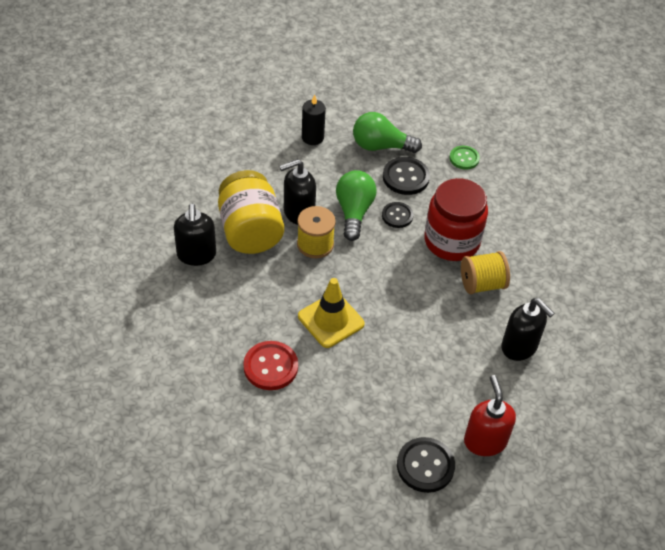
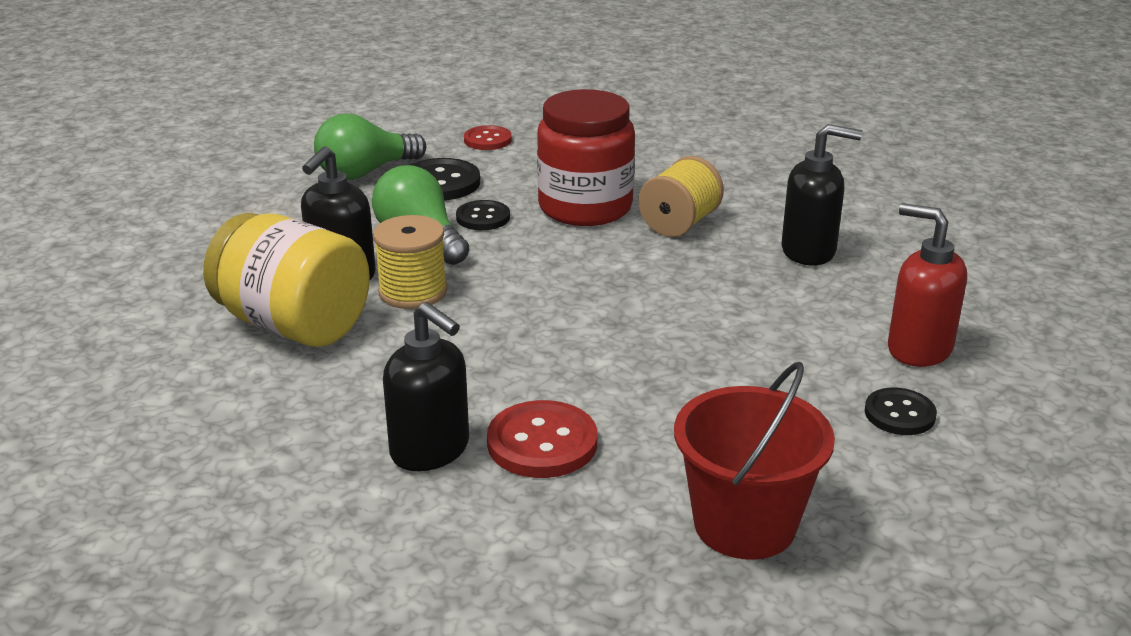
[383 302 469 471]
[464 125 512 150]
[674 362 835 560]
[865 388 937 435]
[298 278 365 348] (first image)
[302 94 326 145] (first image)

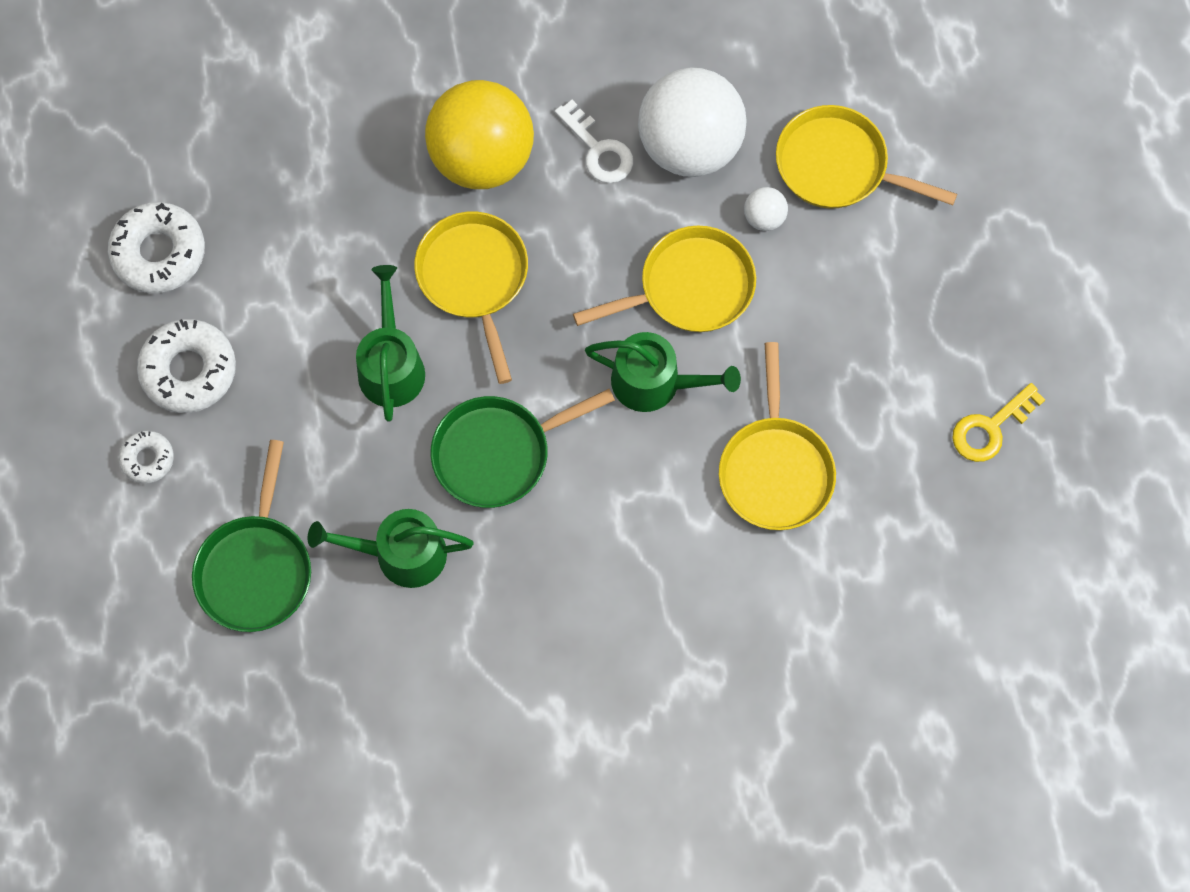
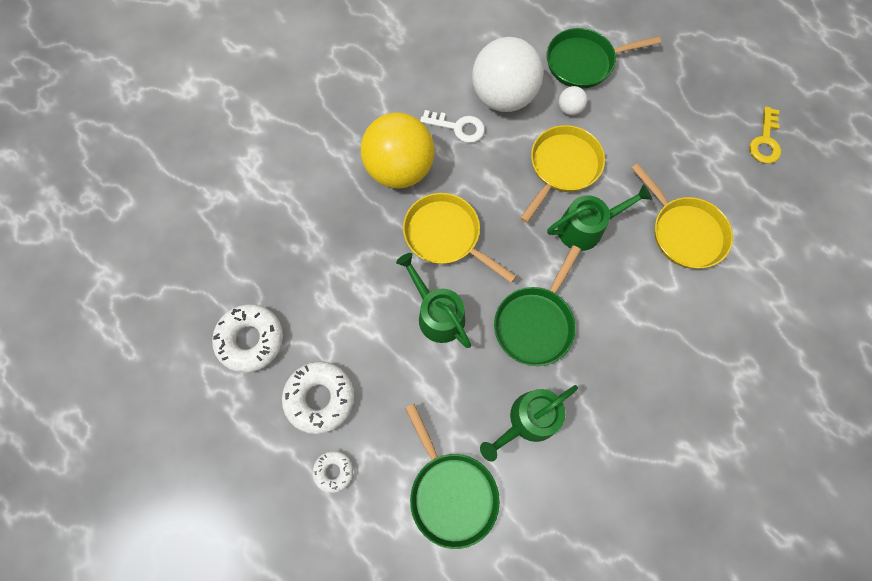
[547 28 661 89]

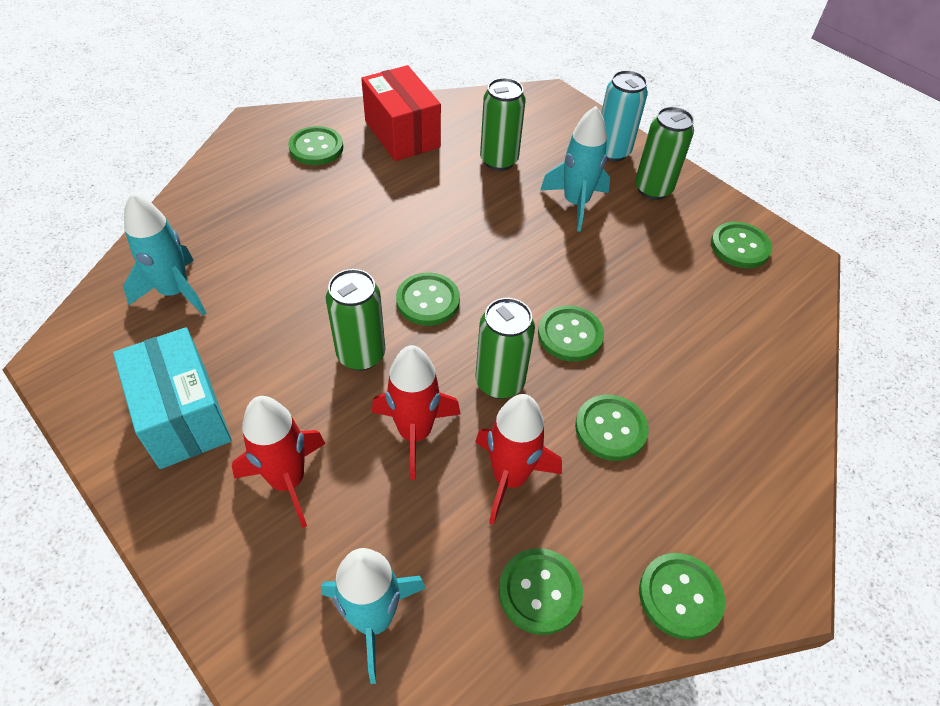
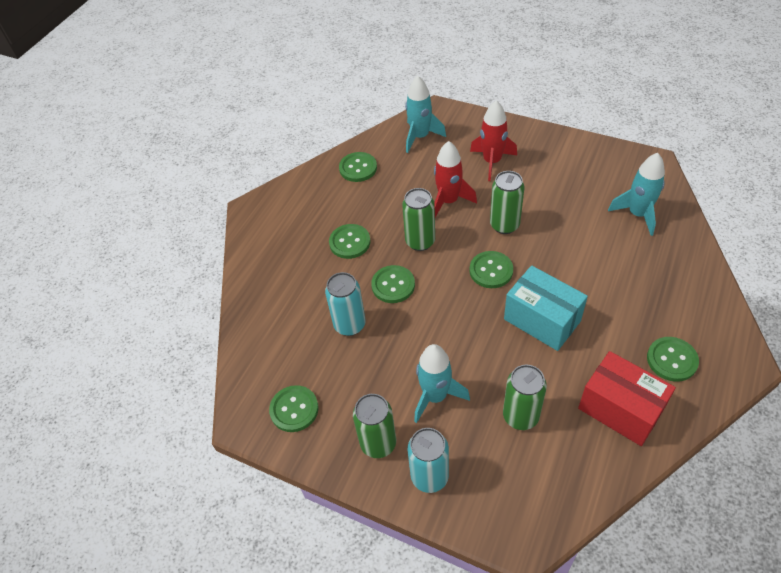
[325 272 366 336]
[504 265 588 351]
[475 394 562 525] (first image)
[639 553 725 640] (first image)

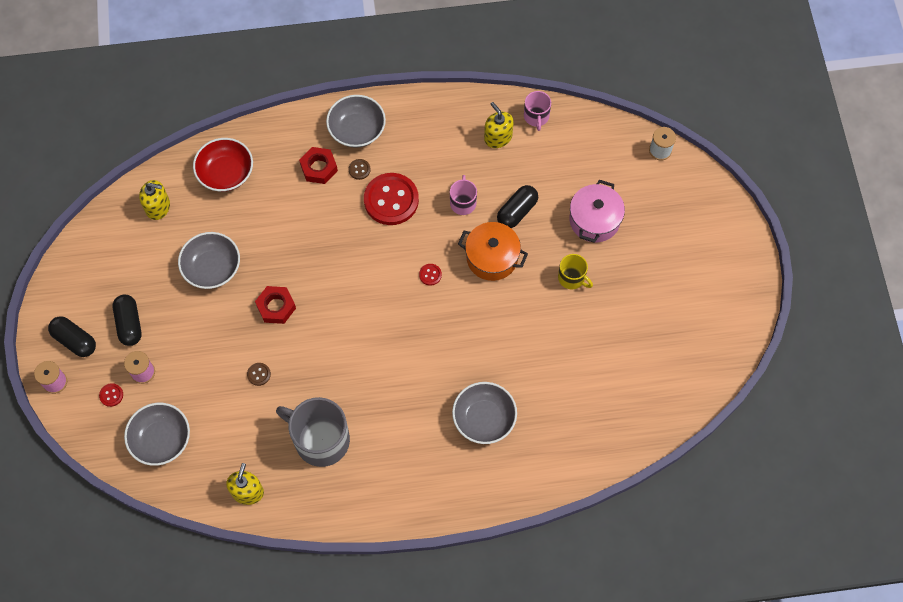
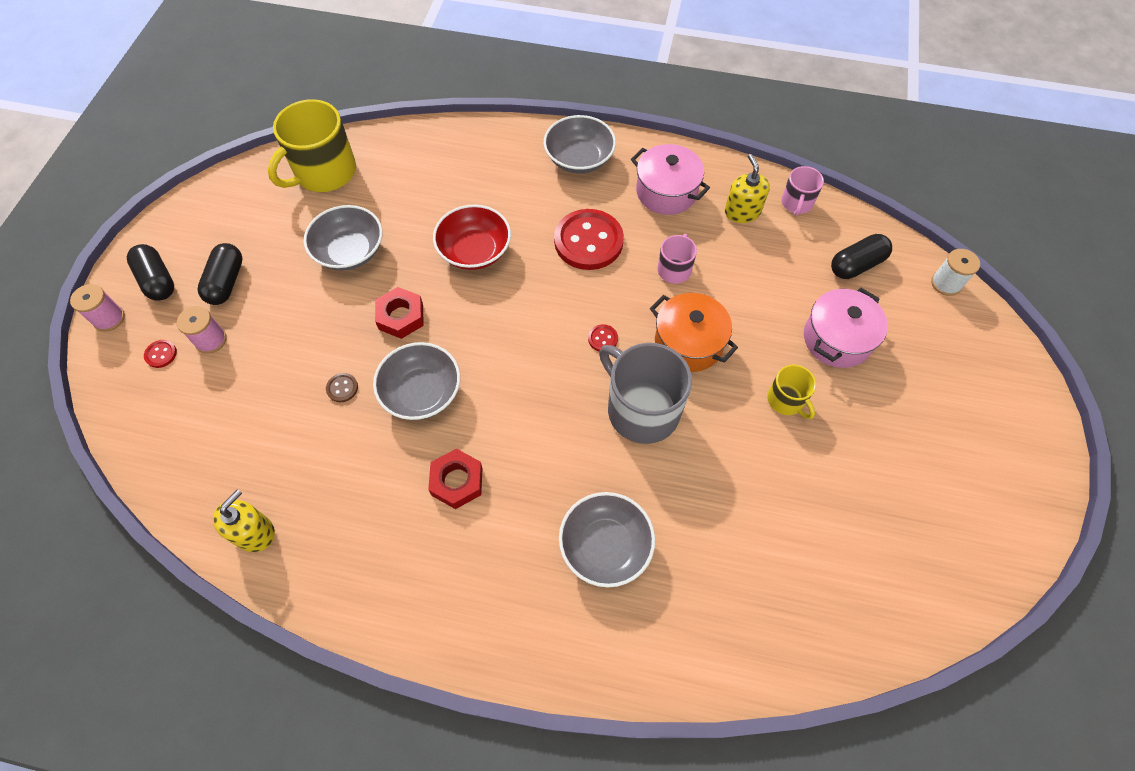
[268 99 356 192]
[373 342 460 420]
[428 448 483 509]
[433 204 511 270]
[599 343 692 444]
[631 144 710 215]
[831 234 892 279]
[349 159 371 180] (first image)

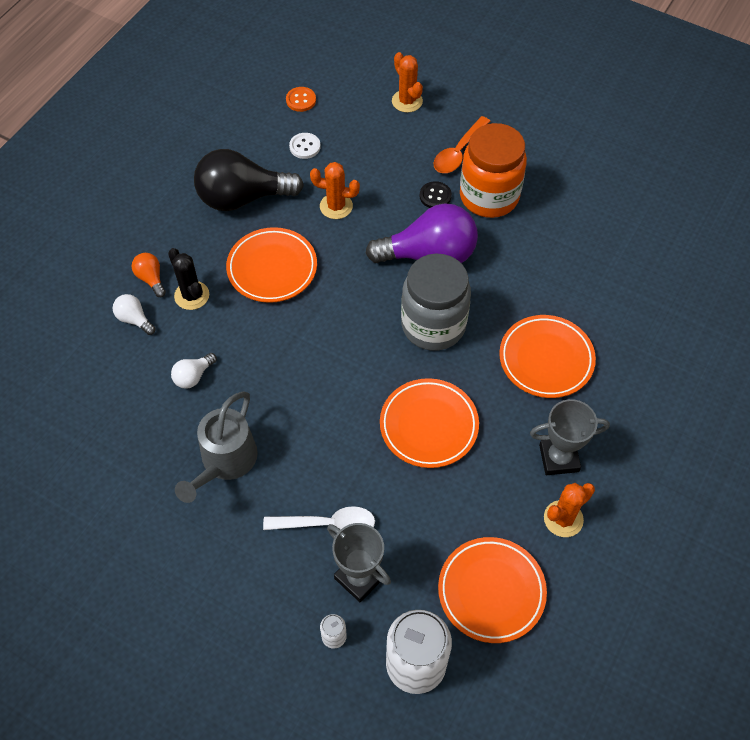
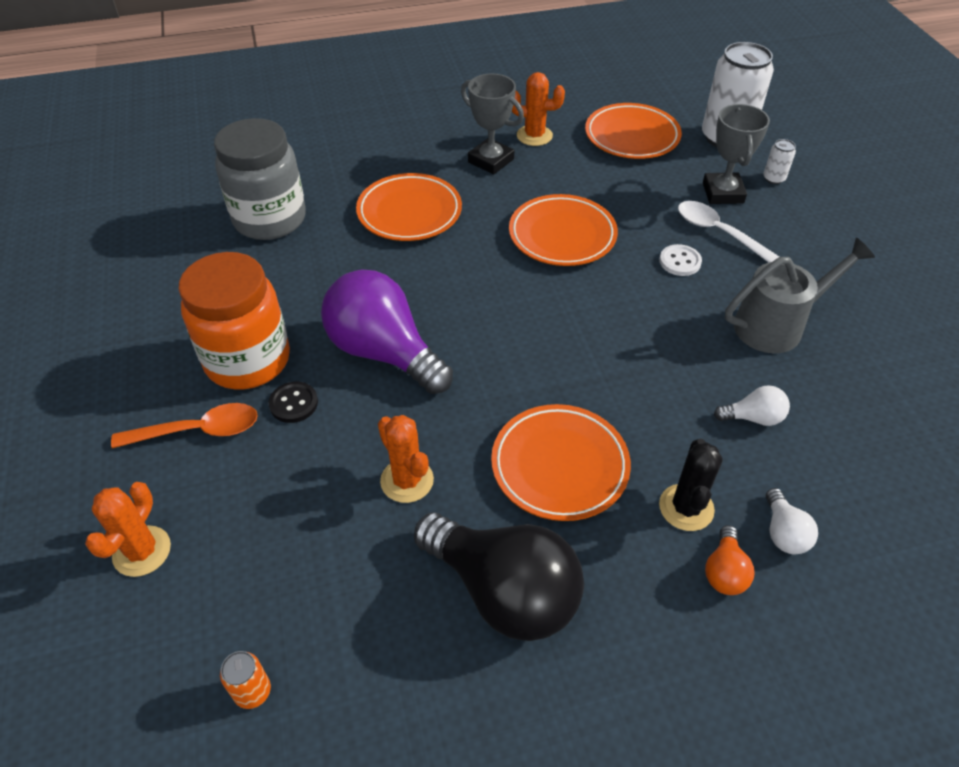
[214 118 306 240]
[220 651 271 709]
[659 244 702 276]

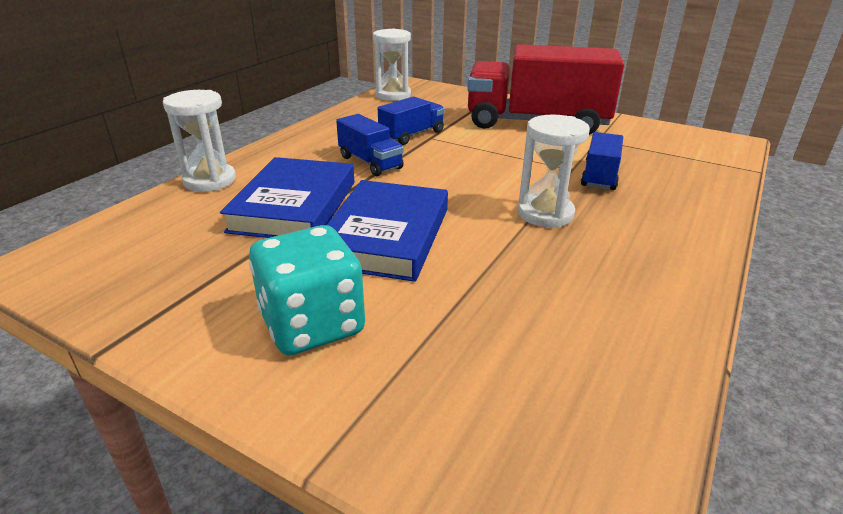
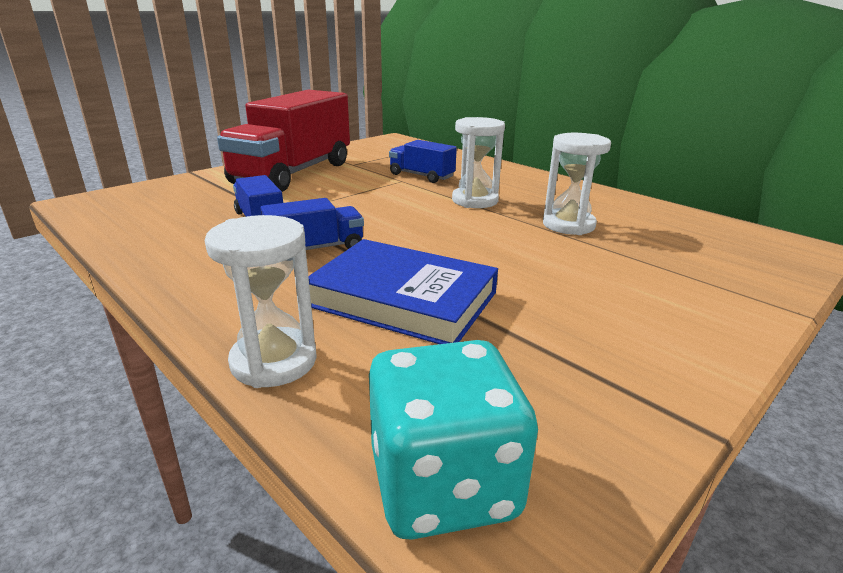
[369 340 538 540]
[543 133 611 235]
[327 180 448 282] (first image)

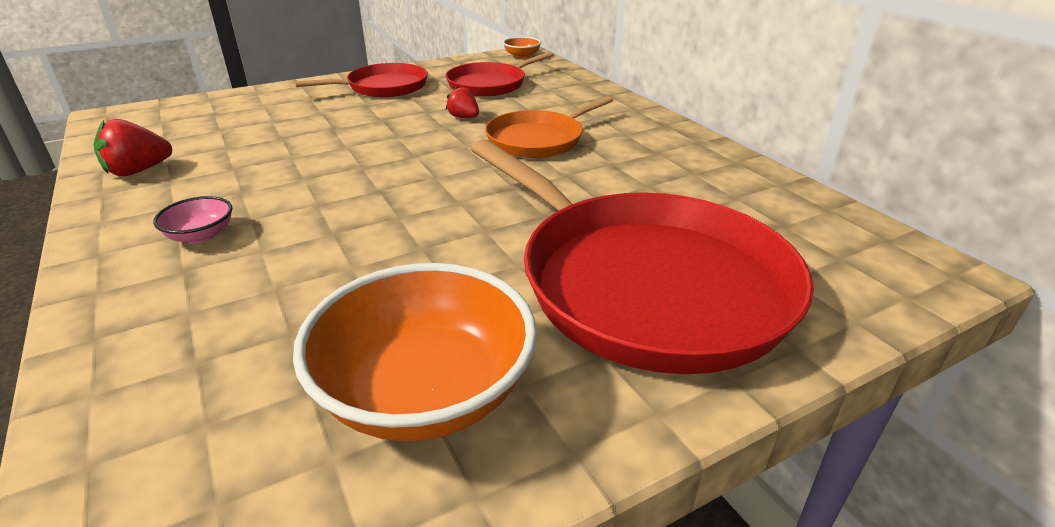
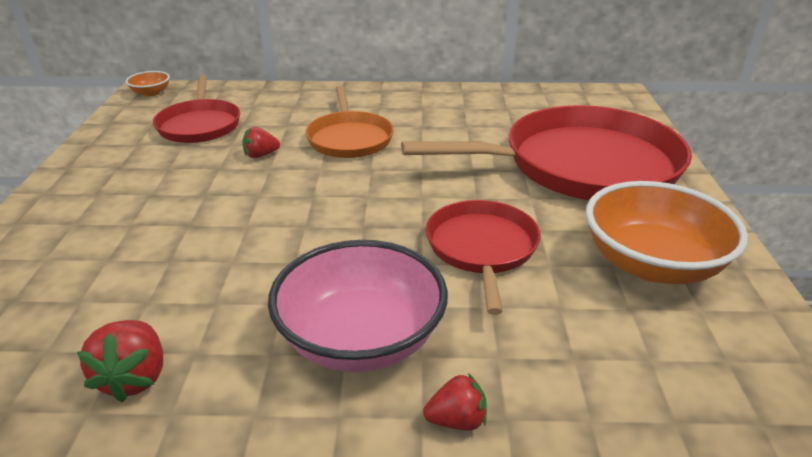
[268 240 448 372]
[423 373 487 431]
[426 200 541 315]

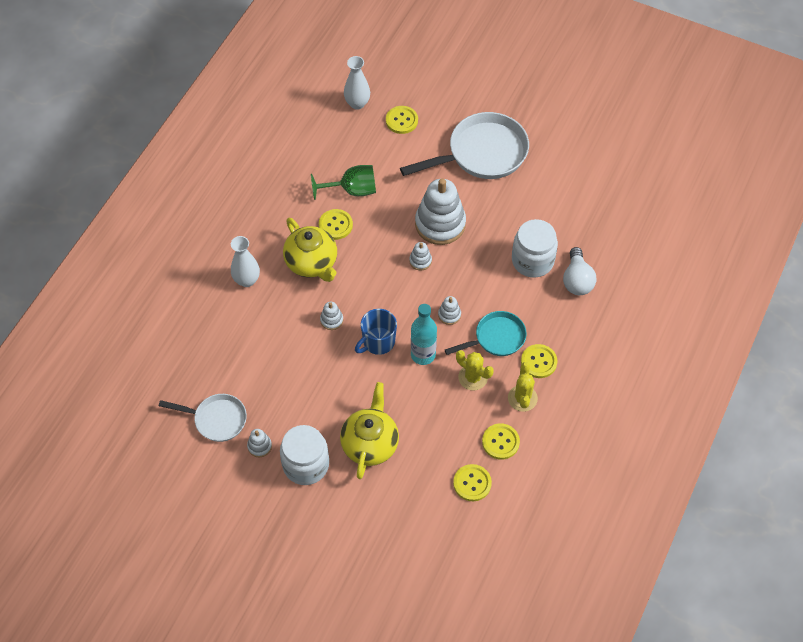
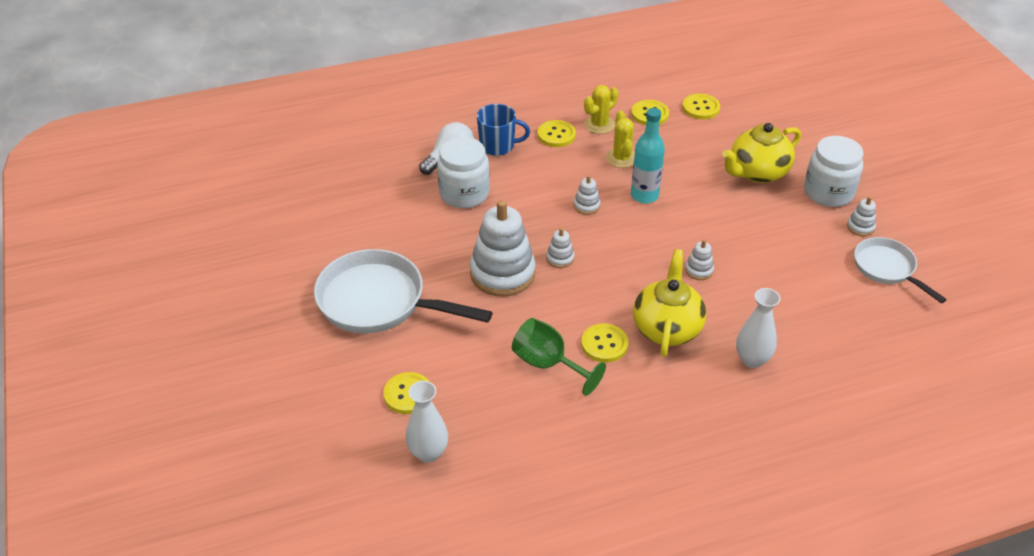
[477 104 530 156]
[445 311 526 356] (first image)

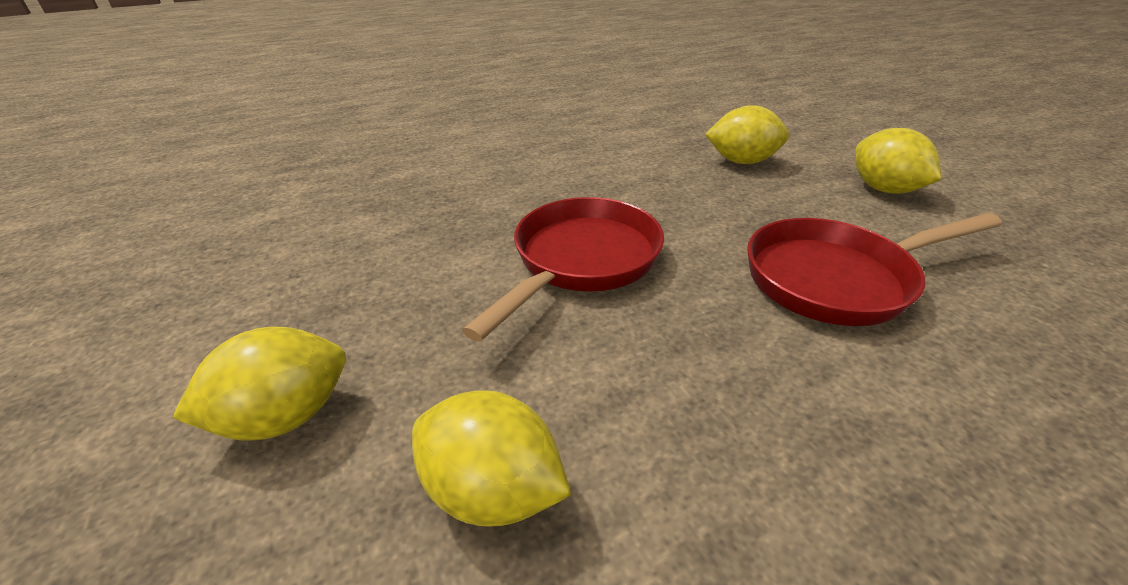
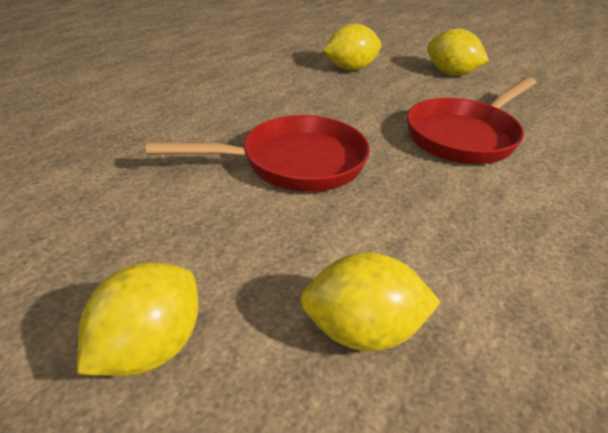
[146 115 370 192]

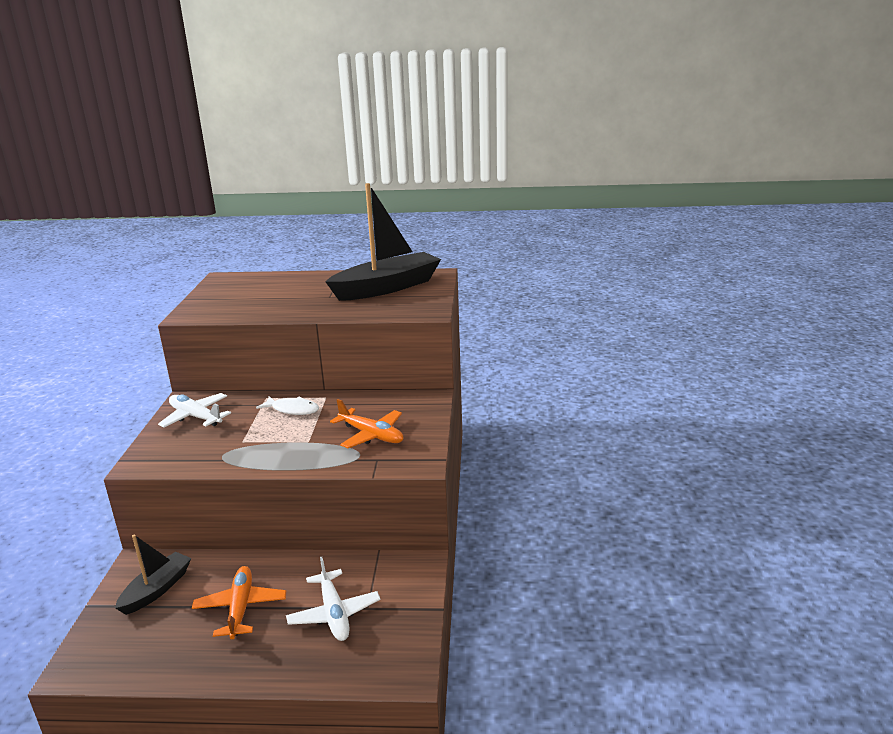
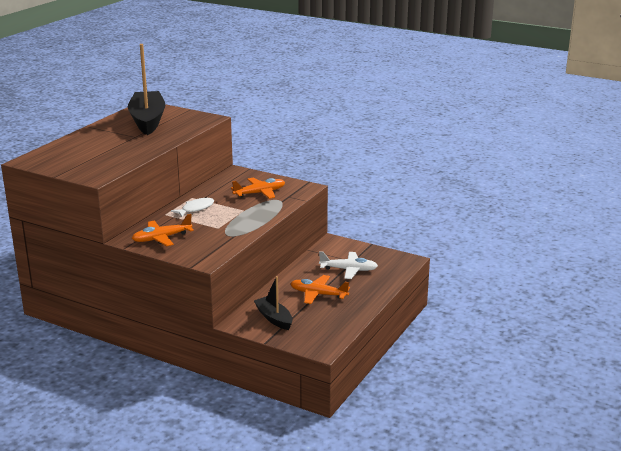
[132 214 194 246]

